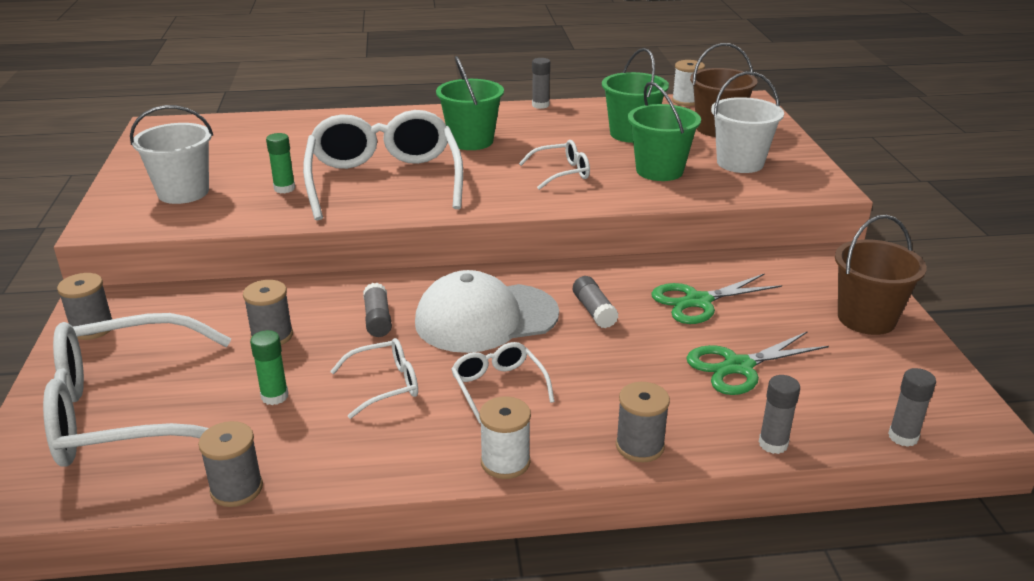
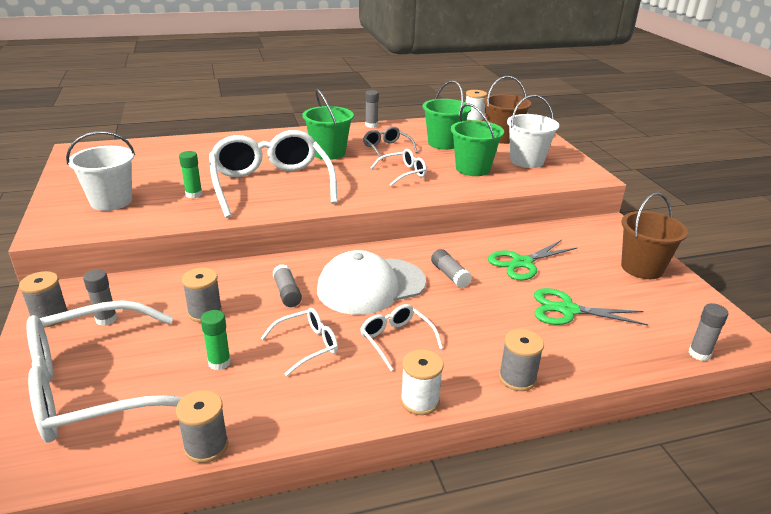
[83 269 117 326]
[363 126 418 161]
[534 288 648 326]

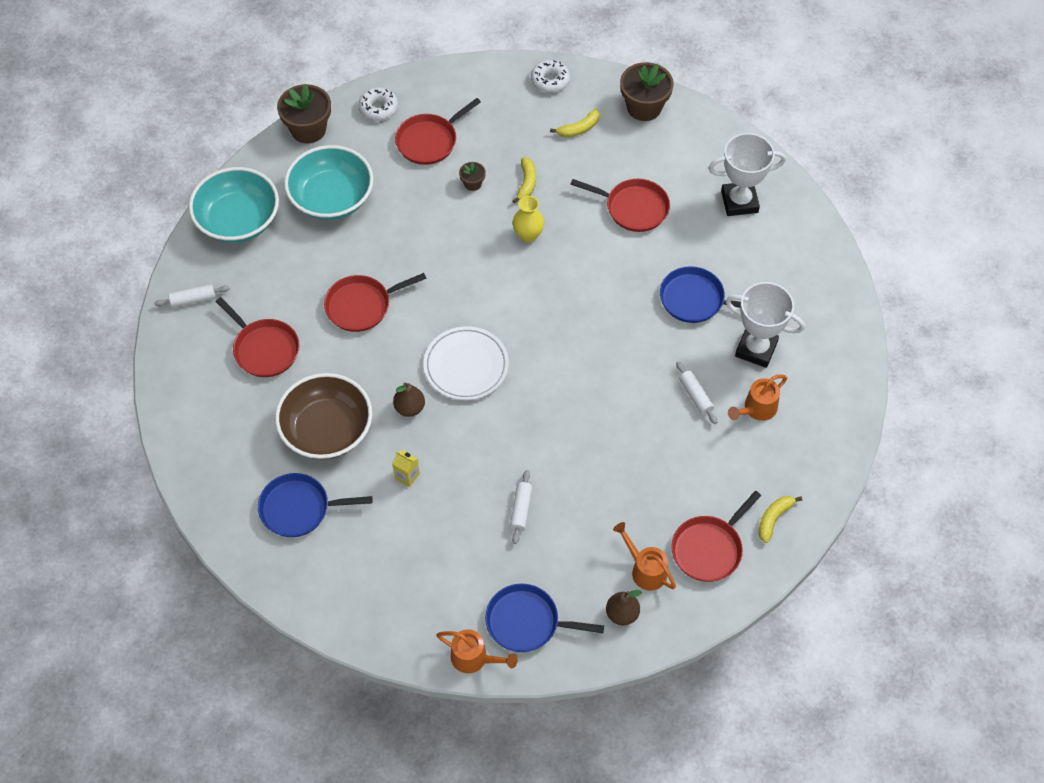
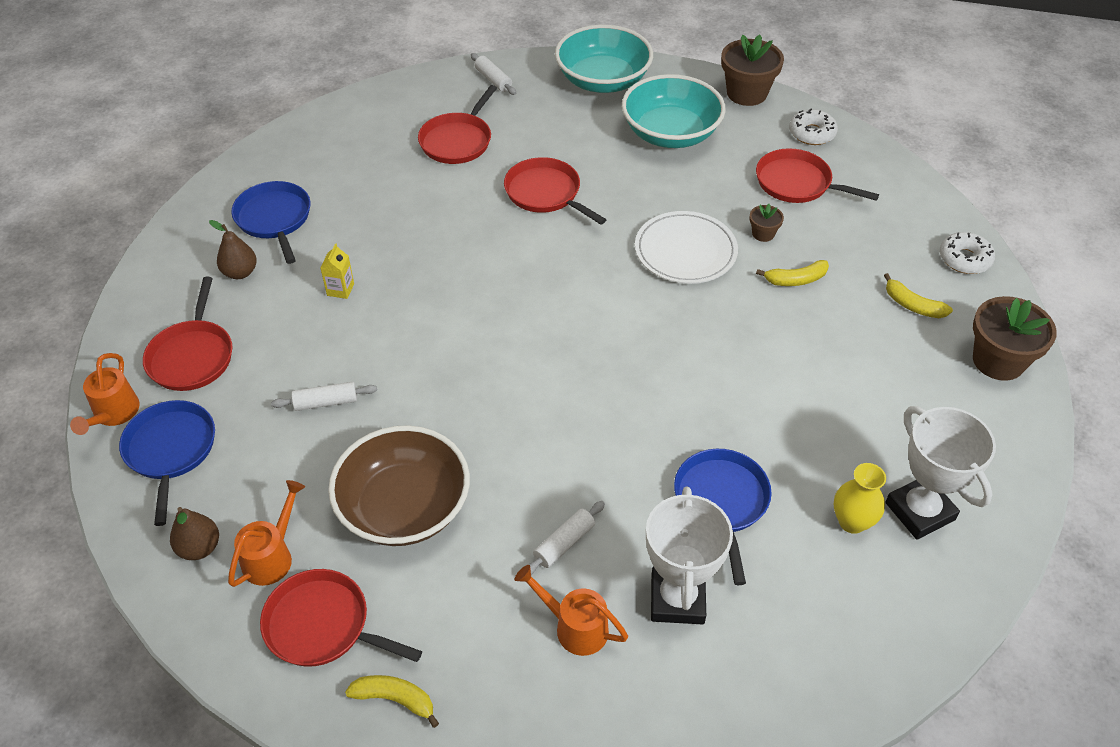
[143 277 233 391]
[209 220 257 279]
[328 425 470 546]
[635 211 738 284]
[834 463 886 534]

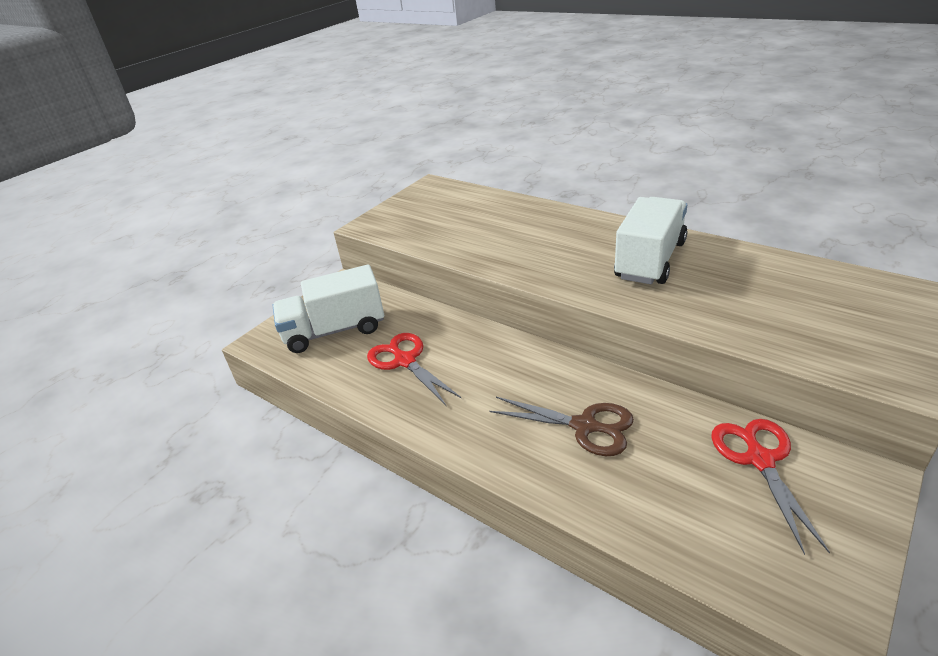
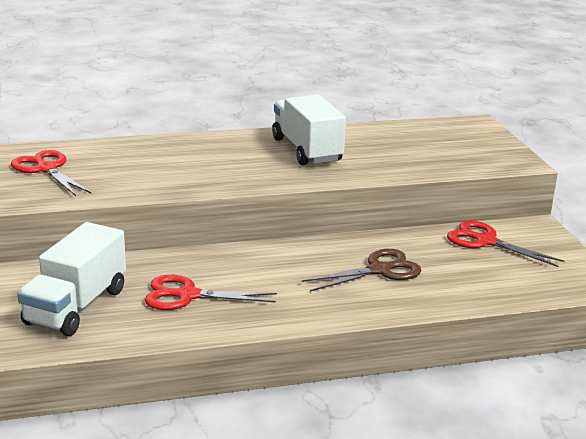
[11 150 91 196]

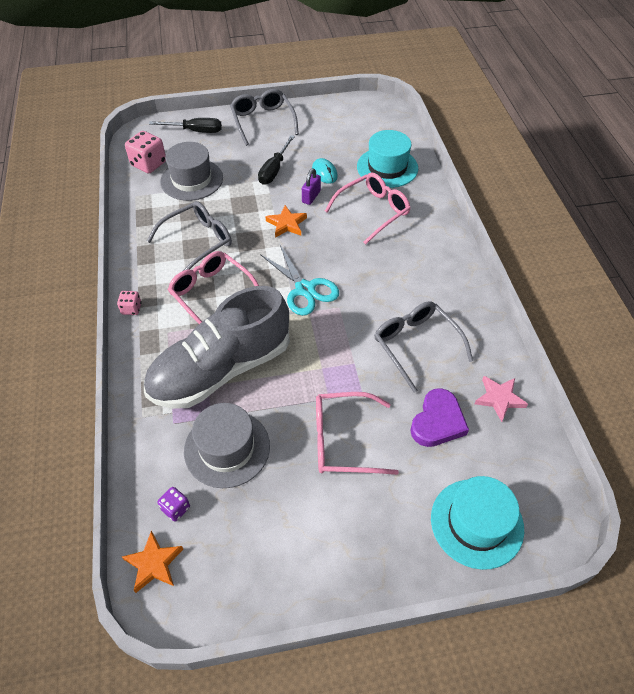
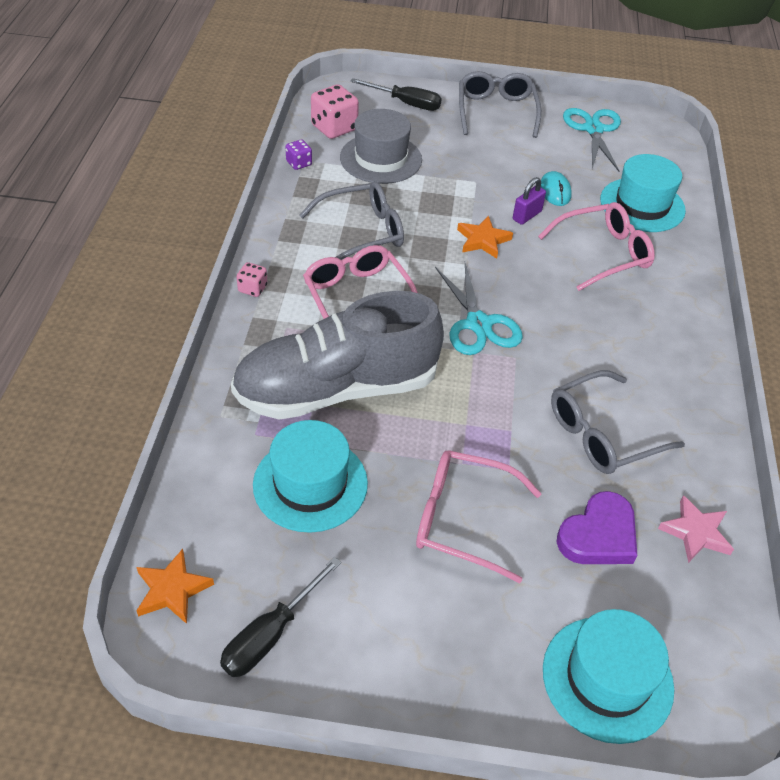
[220 557 342 677]
[253 420 368 533]
[286 140 312 170]
[551 370 685 474]
[563 108 621 171]

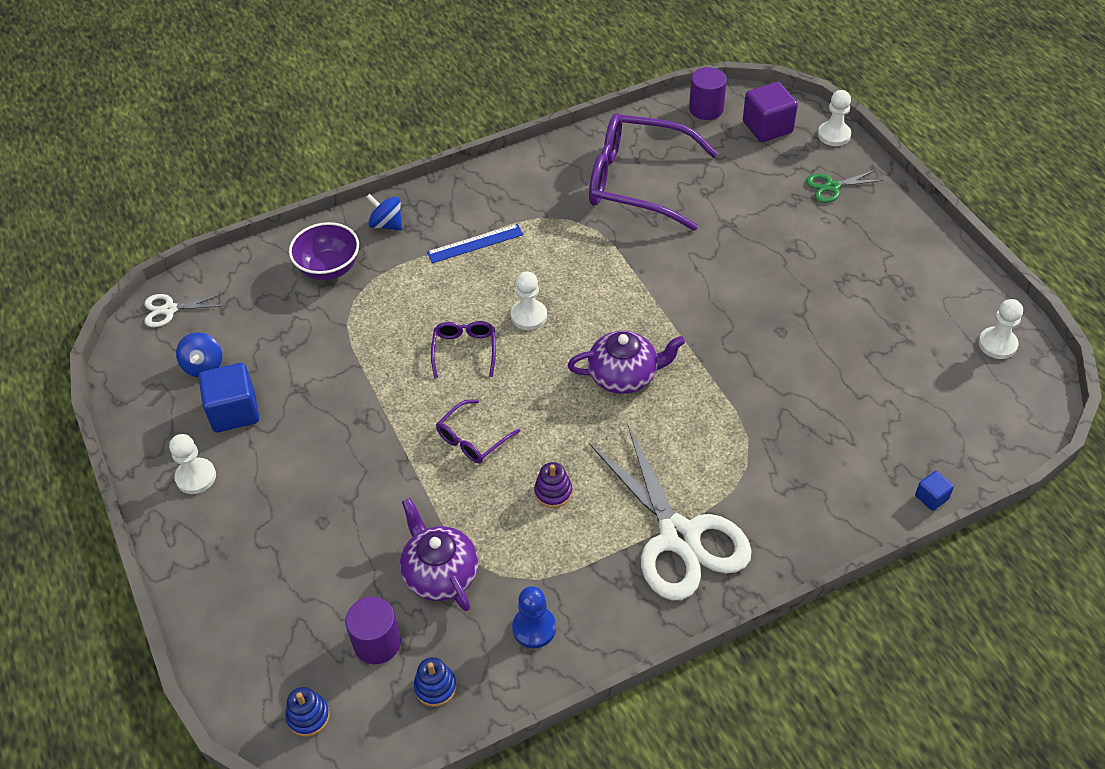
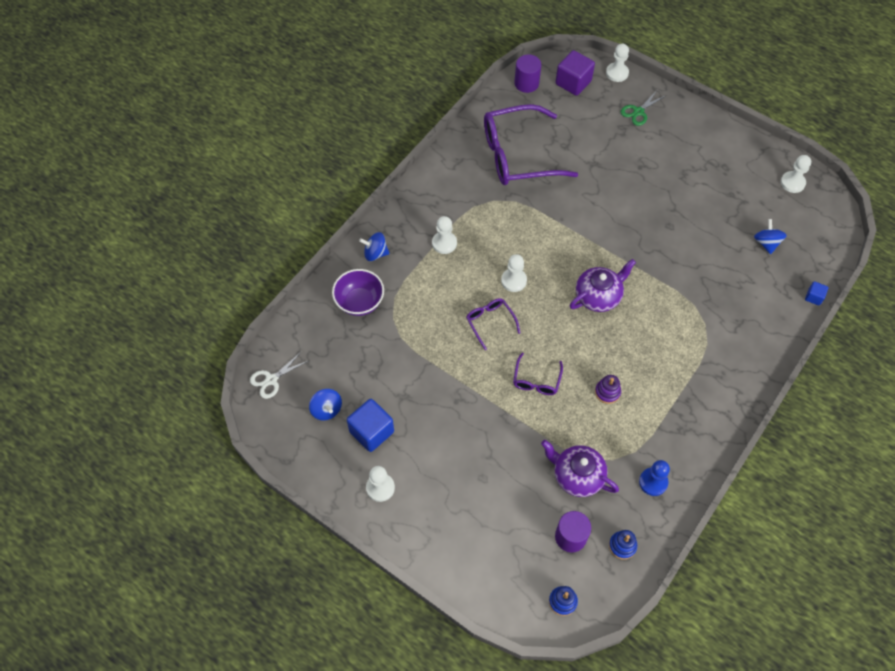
[432 216 457 254]
[754 219 787 254]
[589 425 752 600] (first image)

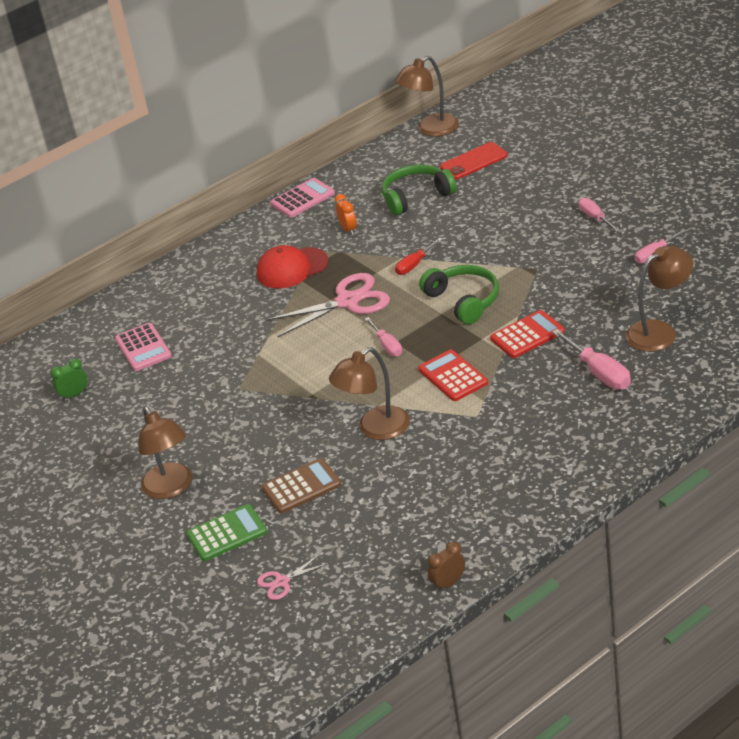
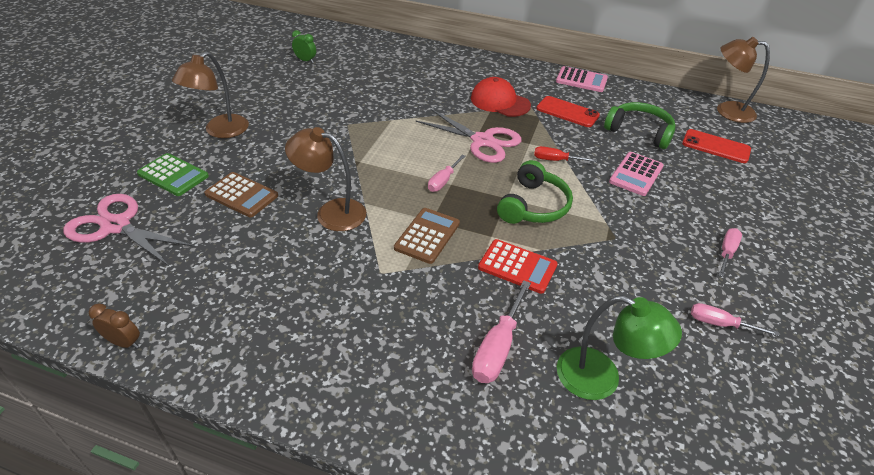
[63 194 195 266]
[394 208 460 264]
[536 96 600 127]
[557 295 682 400]
[609 152 664 196]

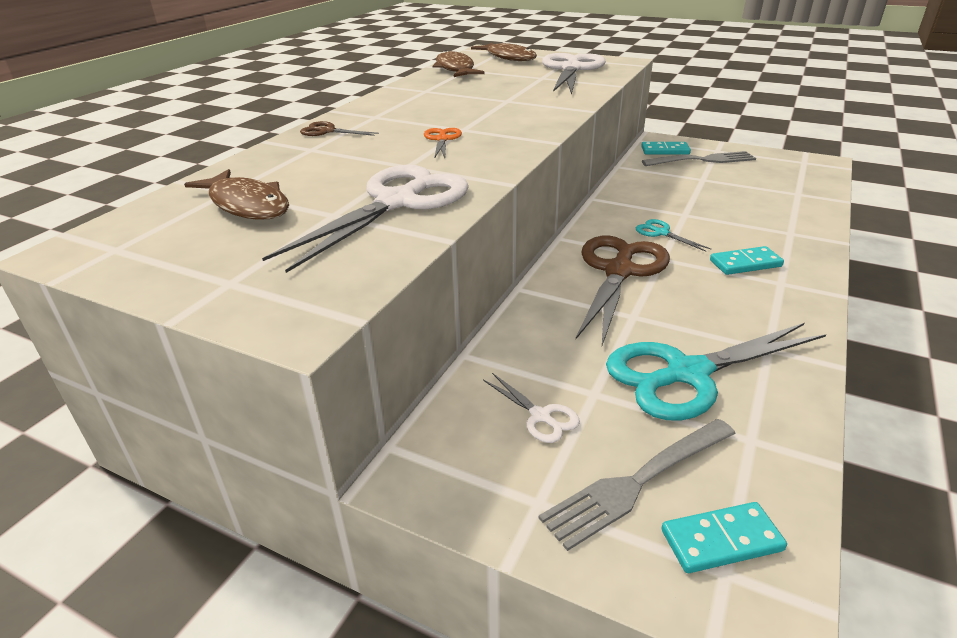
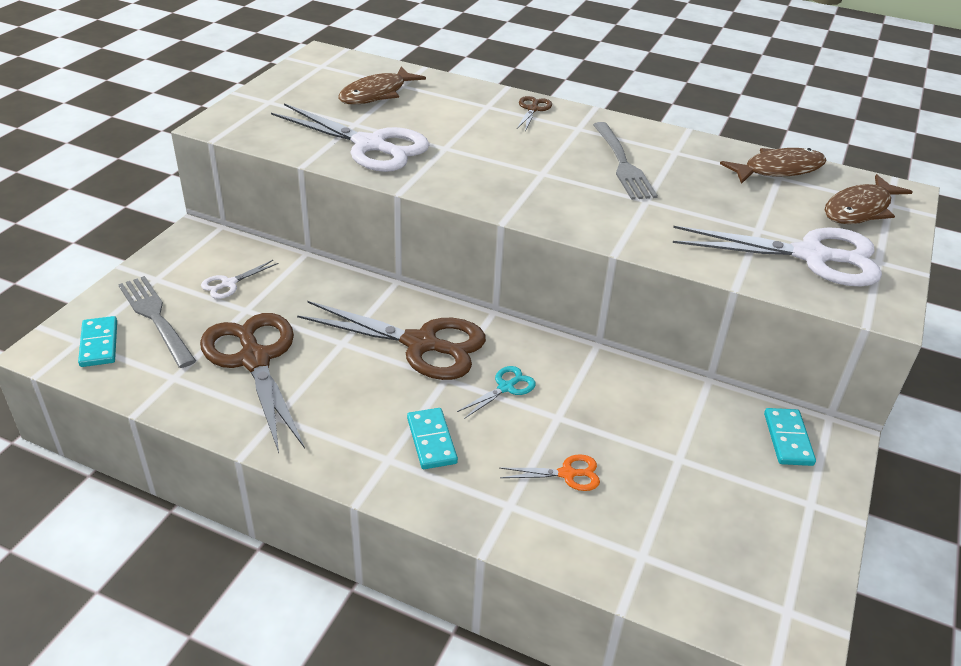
[200 313 305 453]
[500 454 600 491]
[593 122 658 200]

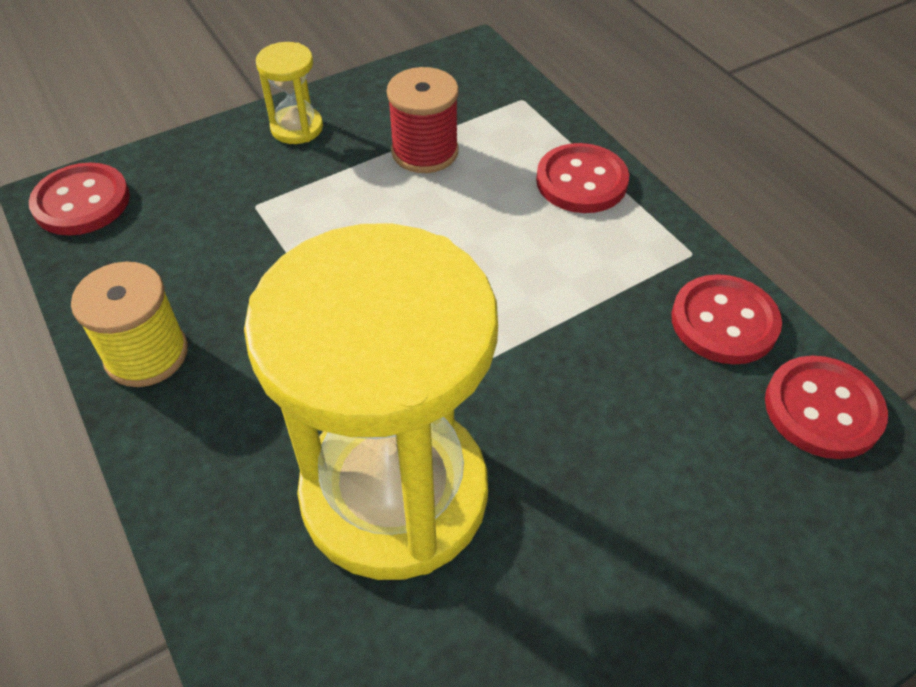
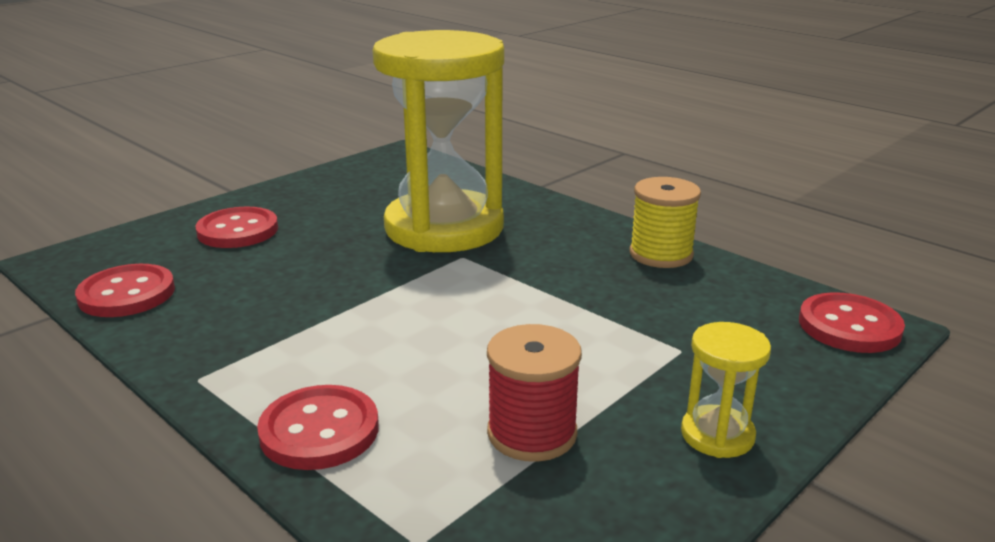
[195 207 278 248]

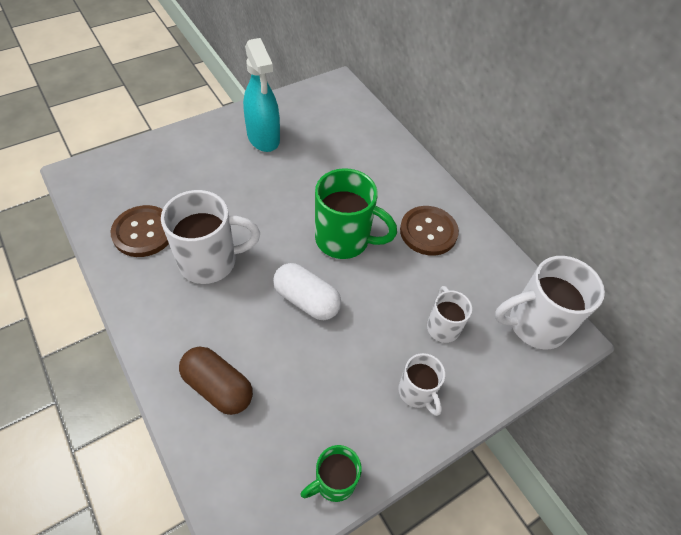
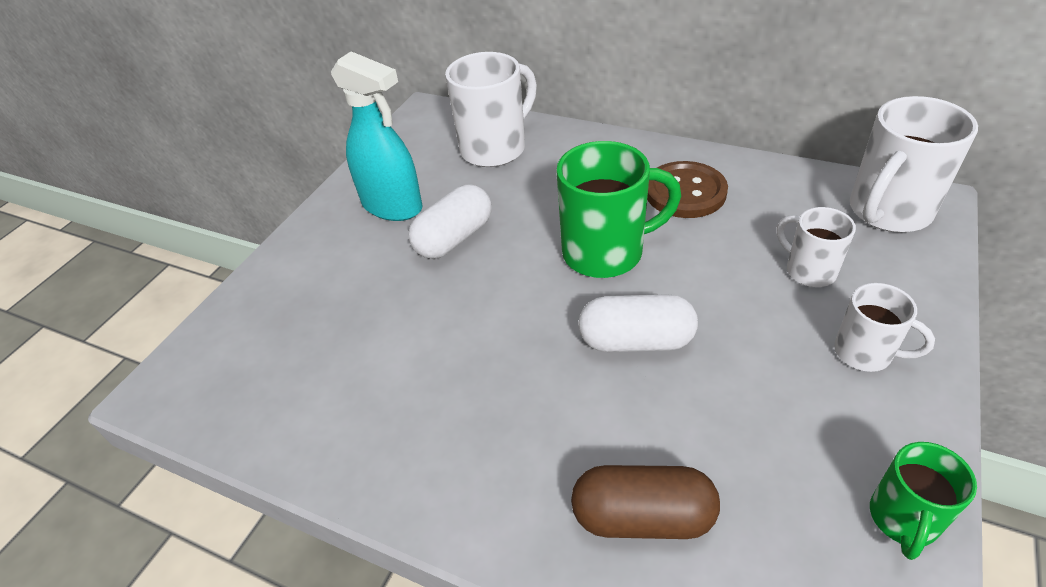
[409 184 492 259]
[445 52 537 167]
[110 205 169 257] (first image)

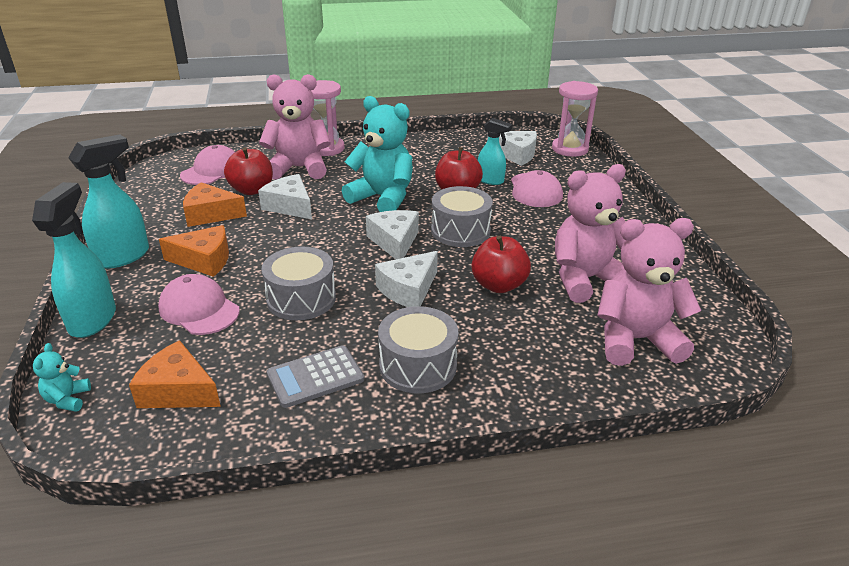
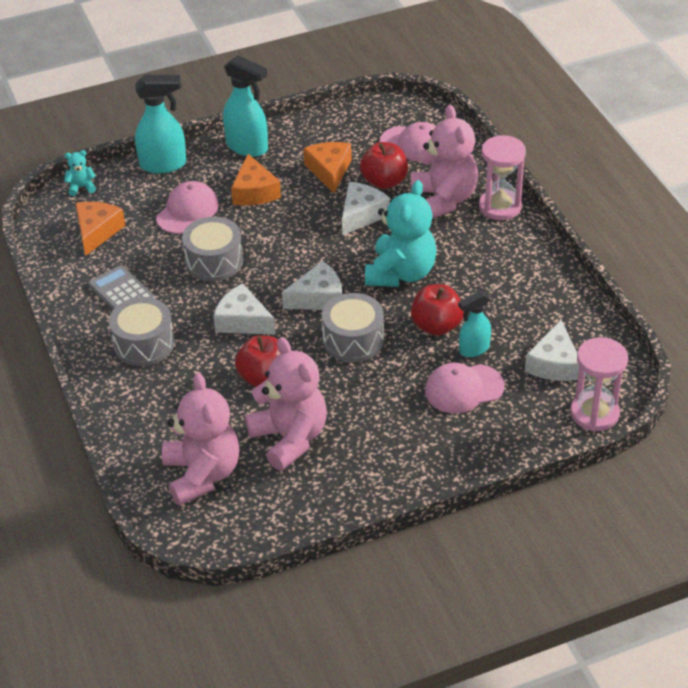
[458 291 491 357]

